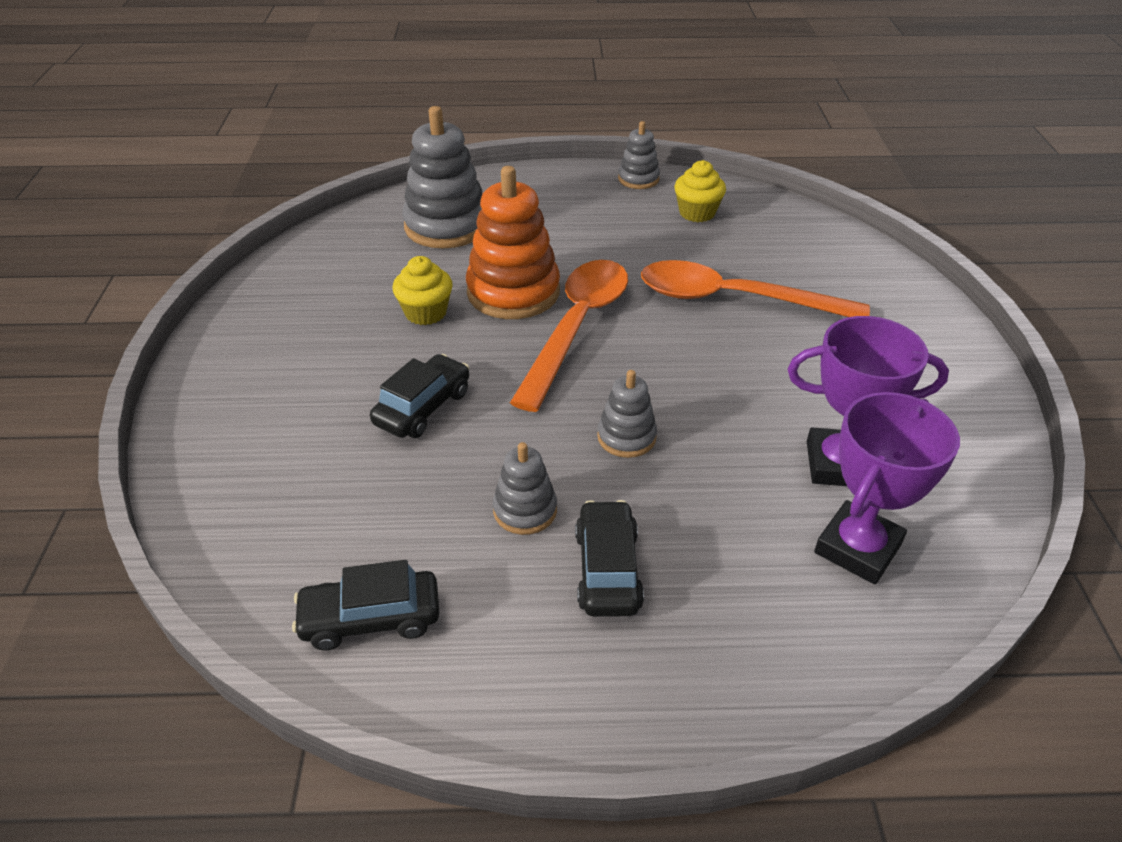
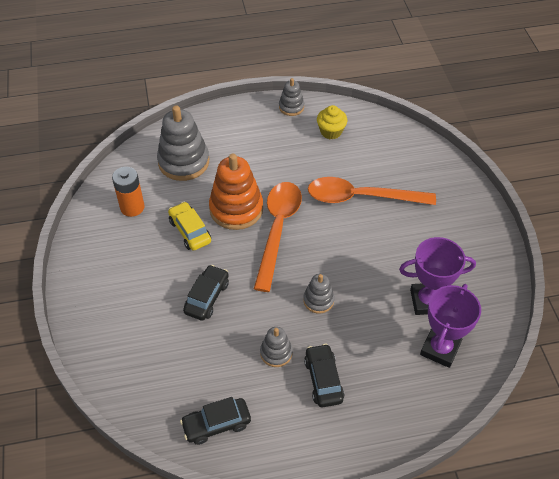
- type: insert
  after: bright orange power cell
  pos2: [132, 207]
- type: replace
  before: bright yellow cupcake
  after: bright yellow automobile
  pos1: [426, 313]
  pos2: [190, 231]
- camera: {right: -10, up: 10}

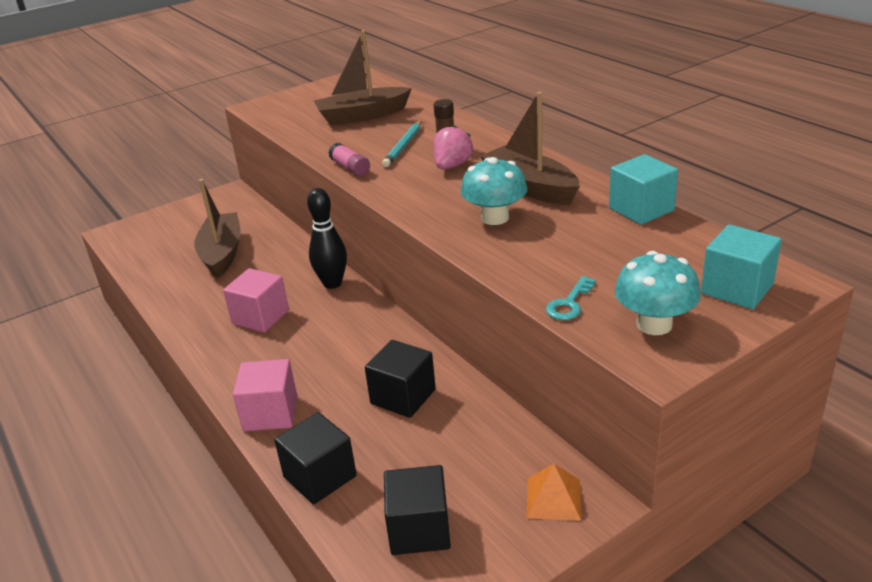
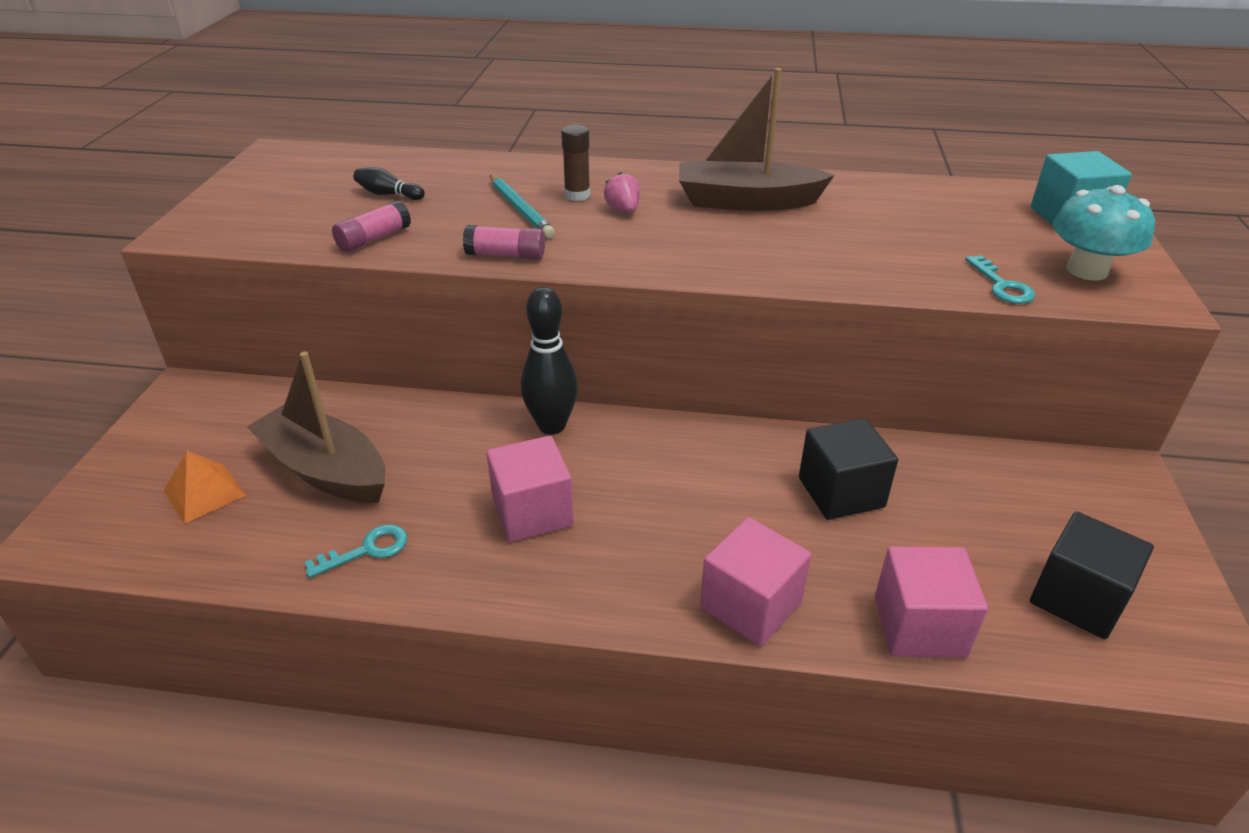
- type: move
  before: bright orange pyramid shape
  pos1: [553, 498]
  pos2: [204, 493]
- type: insert
  after: turquoise latchkey
  pos2: [366, 550]
- type: insert
  after: rosy glue stick
  pos2: [374, 239]
- type: replace
  before: brown sailboat
  after: black tenpin
  pos1: [362, 116]
  pos2: [388, 194]
- type: resize
  before: rosy strawberry
  pos1: [452, 166]
  pos2: [623, 210]
  scale: 0.66
- type: recolor
  before: black block
  after: rosy block
  pos1: [320, 476]
  pos2: [919, 626]
- type: delete
  before: turquoise mushroom
  pos1: [495, 218]
- type: delete
  before: turquoise block
  pos1: [641, 209]
- camera: {right: -50, up: 5}

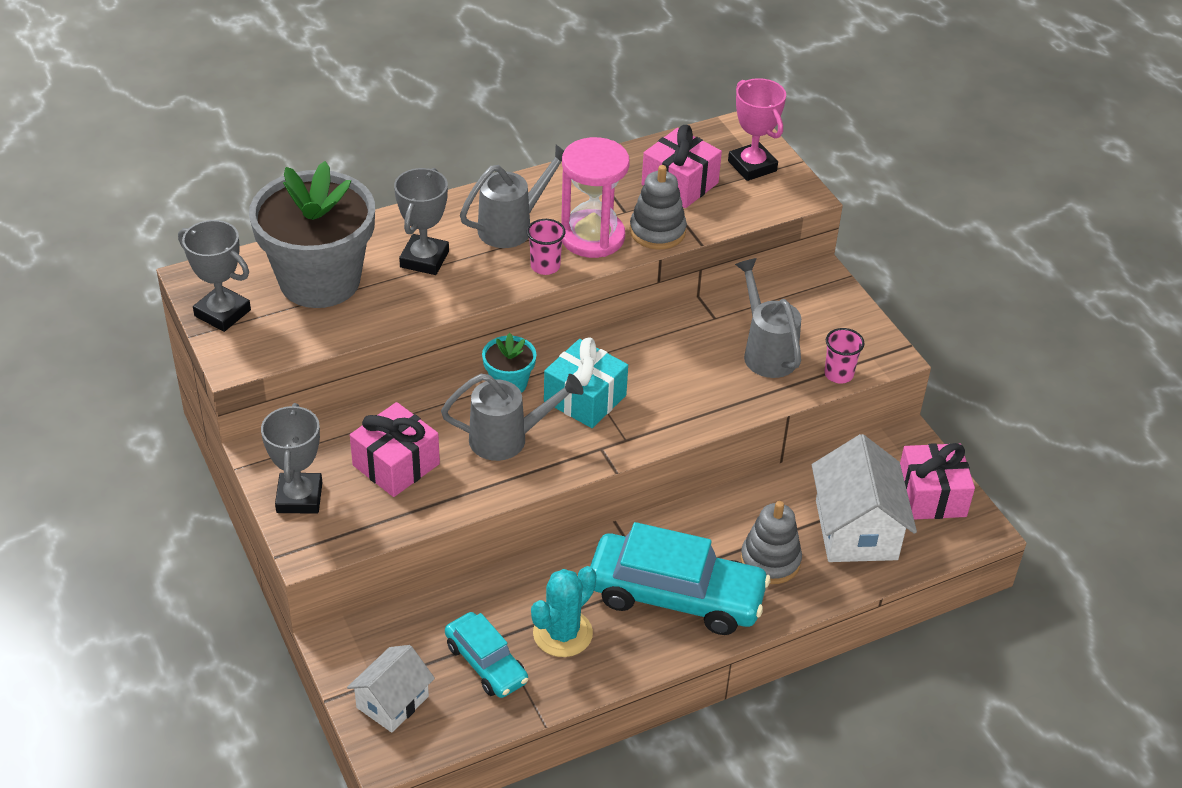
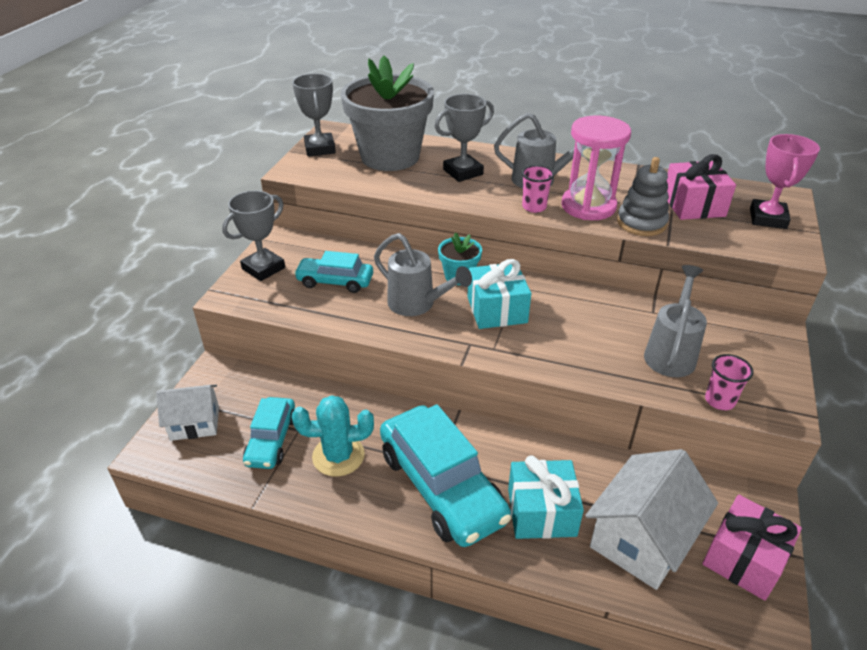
- type: replace
  before: rosy wrapped gift
  after: turquoise automobile
  pos1: [396, 464]
  pos2: [335, 281]
- type: replace
  before: grey stacking toy
  after: turquoise wrapped gift
  pos1: [770, 561]
  pos2: [541, 512]
- camera: {right: 45, up: -5}

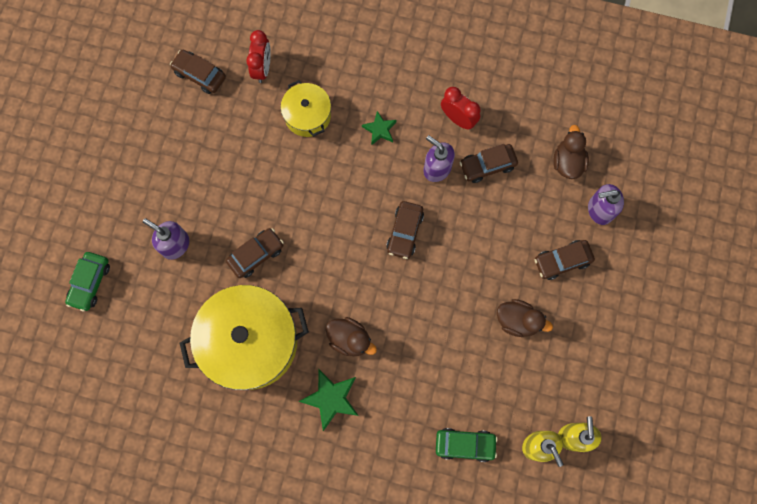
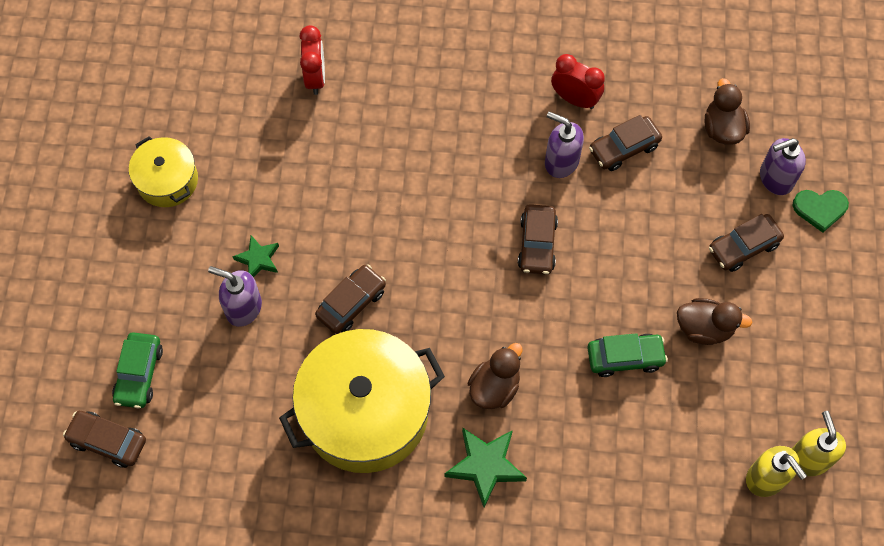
- type: move
  before: brown automobile
  pos1: [199, 75]
  pos2: [108, 441]
- type: move
  before: bright yellow pot
  pos1: [307, 115]
  pos2: [167, 180]
- type: move
  before: emerald star shape
  pos1: [379, 130]
  pos2: [258, 259]
- type: rotate
  before: brown rubber duck
  pos1: [350, 339]
  pos2: [494, 387]
  turn: -75
- type: move
  before: emerald automobile
  pos1: [465, 444]
  pos2: [625, 357]
- type: insert
  after: emerald heart shape
  pos2: [820, 209]
- camera: {right: -10, up: -10}

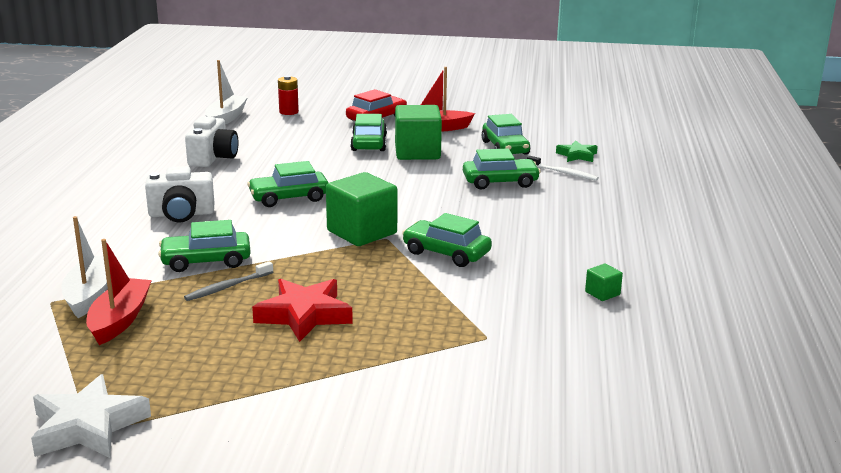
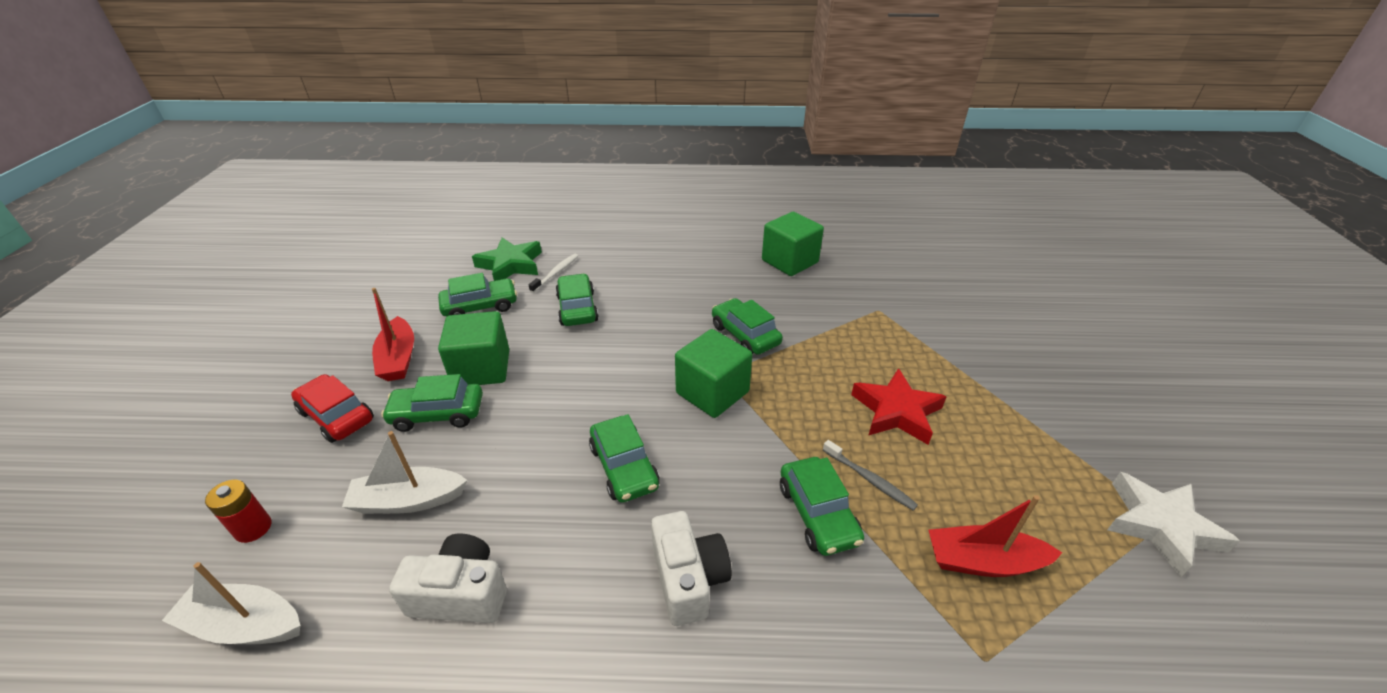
- type: move
  before: white sailboat
  pos1: [89, 295]
  pos2: [408, 500]
- type: resize
  before: emerald star shape
  pos1: [577, 155]
  pos2: [511, 265]
  scale: 1.69
- type: rotate
  before: emerald automobile
  pos1: [446, 253]
  pos2: [745, 335]
  turn: 120
- type: resize
  before: emerald block
  pos1: [602, 293]
  pos2: [789, 261]
  scale: 2.26
- camera: {right: -95, up: 15}

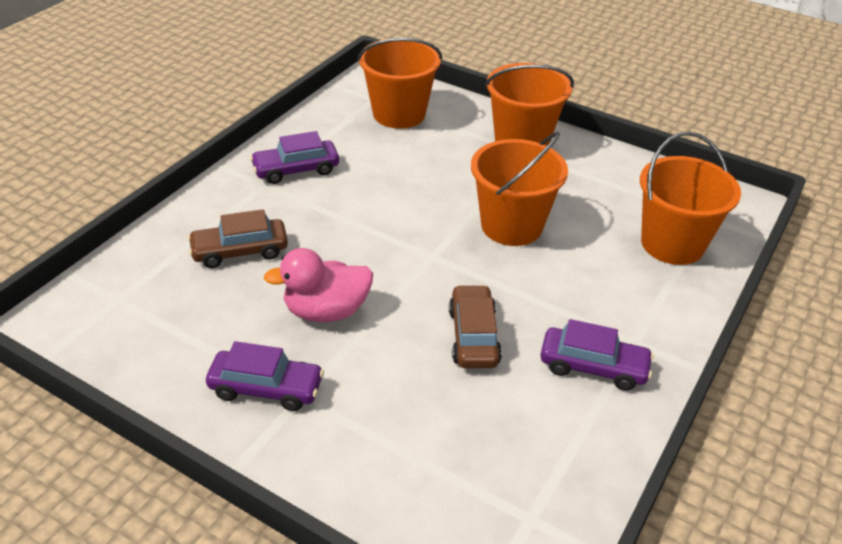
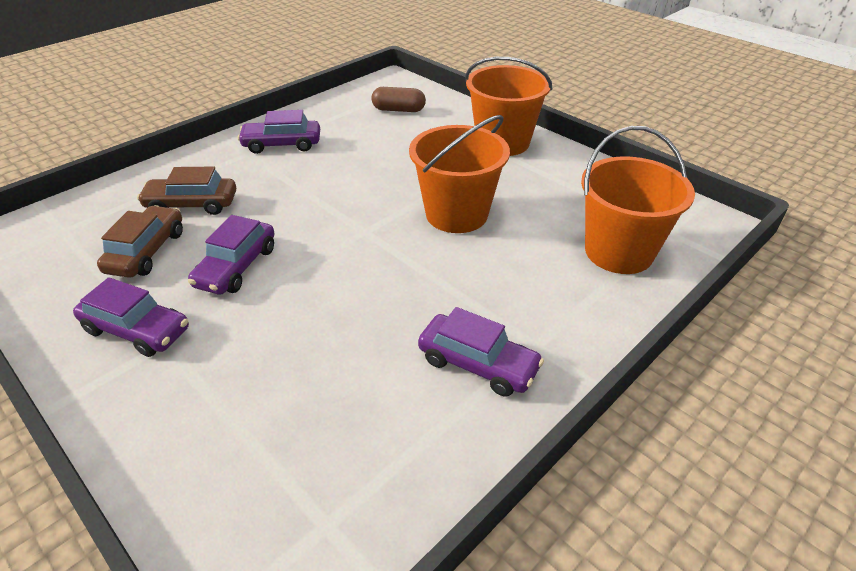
- type: move
  before: brown automobile
  pos1: [473, 336]
  pos2: [147, 251]
- type: replace
  before: rosy rubber duck
  after: violet automobile
  pos1: [326, 311]
  pos2: [236, 267]
- type: replace
  before: bright orange sand bucket
  after: brown pill shape
  pos1: [399, 114]
  pos2: [398, 110]
- camera: {right: 15, up: 0}

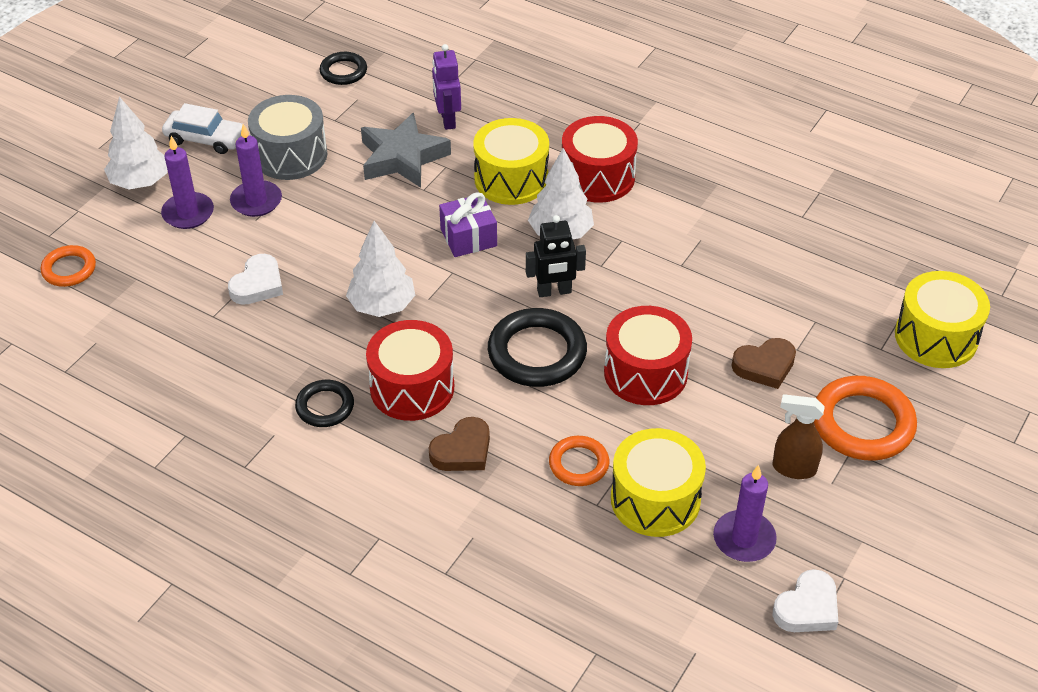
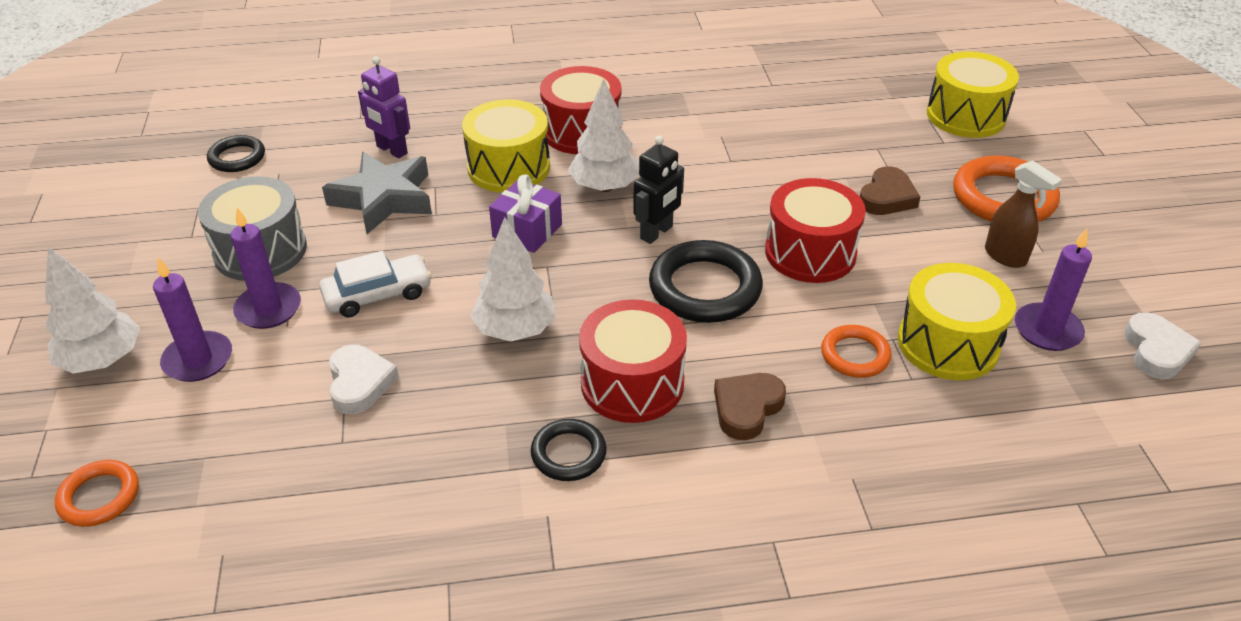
- type: move
  before: white automobile
  pos1: [206, 139]
  pos2: [378, 294]
- type: rotate
  before: brown heart shape
  pos1: [462, 450]
  pos2: [747, 408]
  turn: -150
- type: rotate
  before: brown spray cleaner
  pos1: [793, 468]
  pos2: [1005, 256]
  turn: -105
- camera: {right: -40, up: -5}

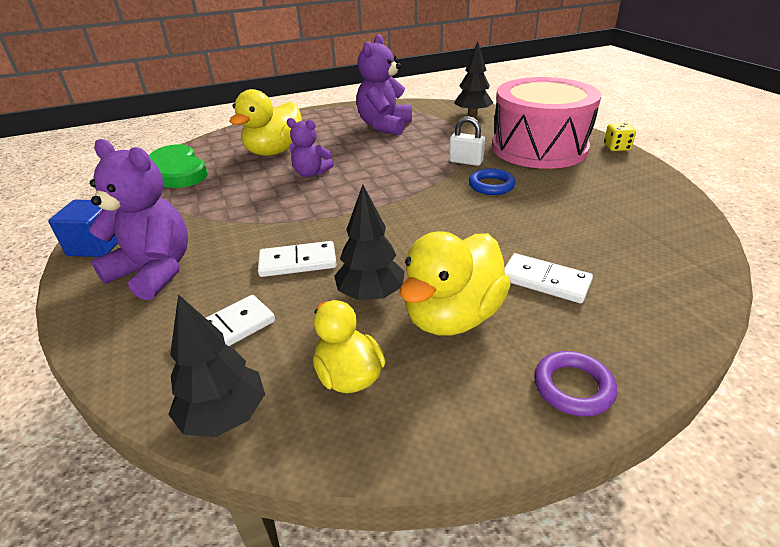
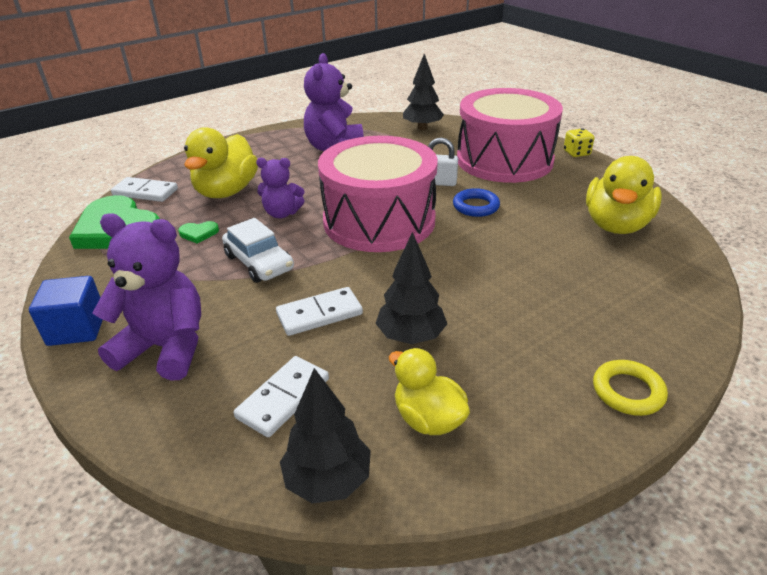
- type: move
  before: white domino tile
  pos1: [545, 281]
  pos2: [145, 192]
- type: insert
  after: emerald heart shape
  pos2: [199, 233]
- type: insert
  after: white automobile
  pos2: [259, 262]
- type: insert
  after: rosy toy drum
  pos2: [379, 221]
- type: move
  before: bright yellow rubber duck
  pos1: [452, 316]
  pos2: [616, 225]
- type: recolor
  before: violet hoop
  after: bright yellow hoop
  pos1: [573, 387]
  pos2: [628, 391]
- camera: {right: -15, up: 0}

